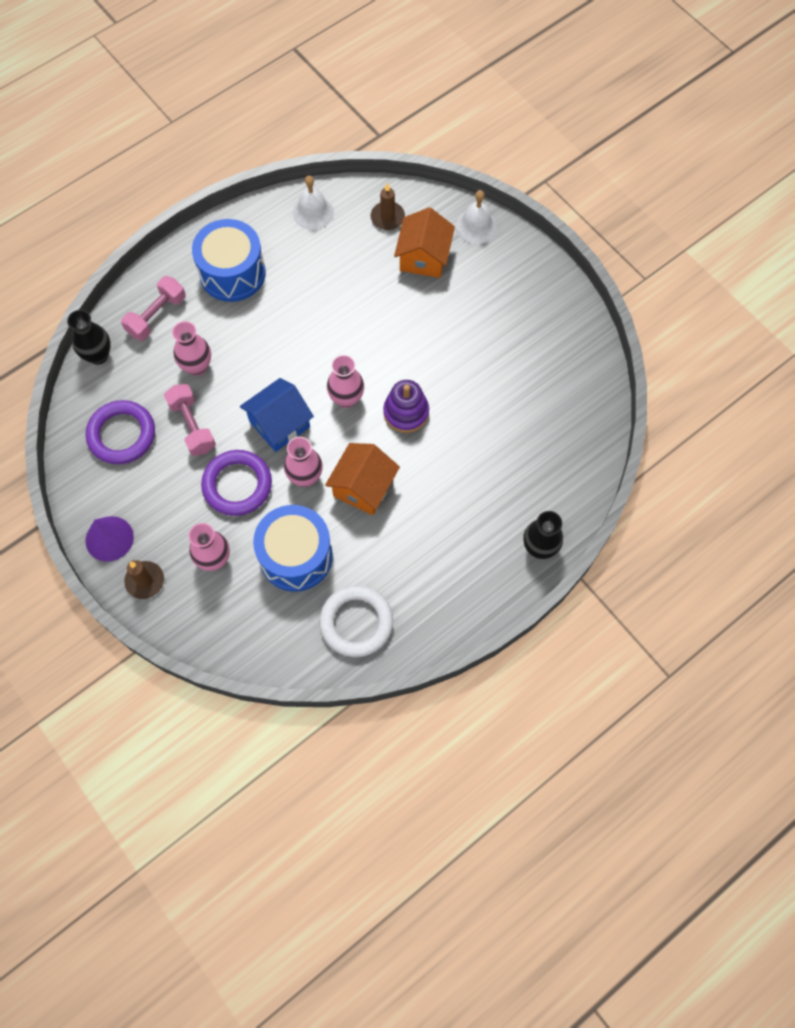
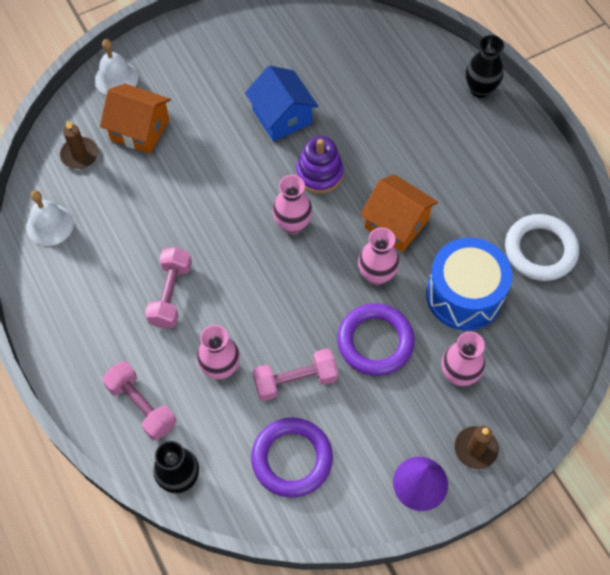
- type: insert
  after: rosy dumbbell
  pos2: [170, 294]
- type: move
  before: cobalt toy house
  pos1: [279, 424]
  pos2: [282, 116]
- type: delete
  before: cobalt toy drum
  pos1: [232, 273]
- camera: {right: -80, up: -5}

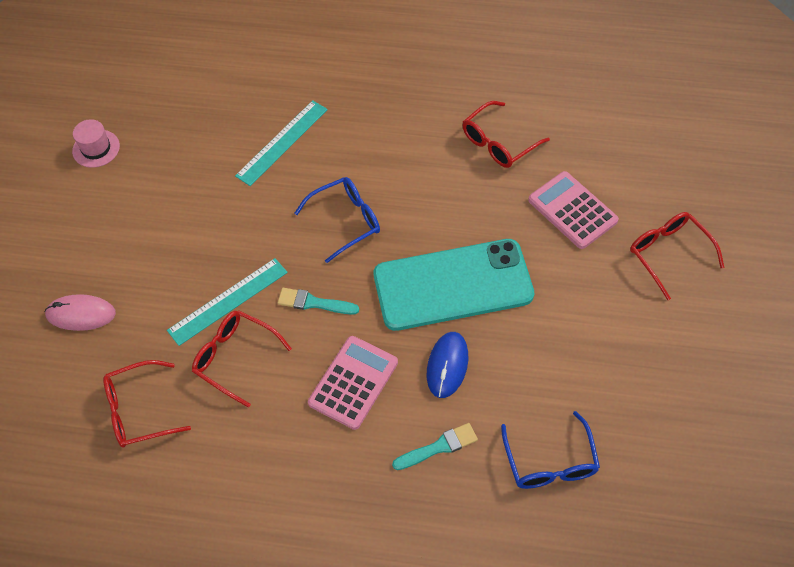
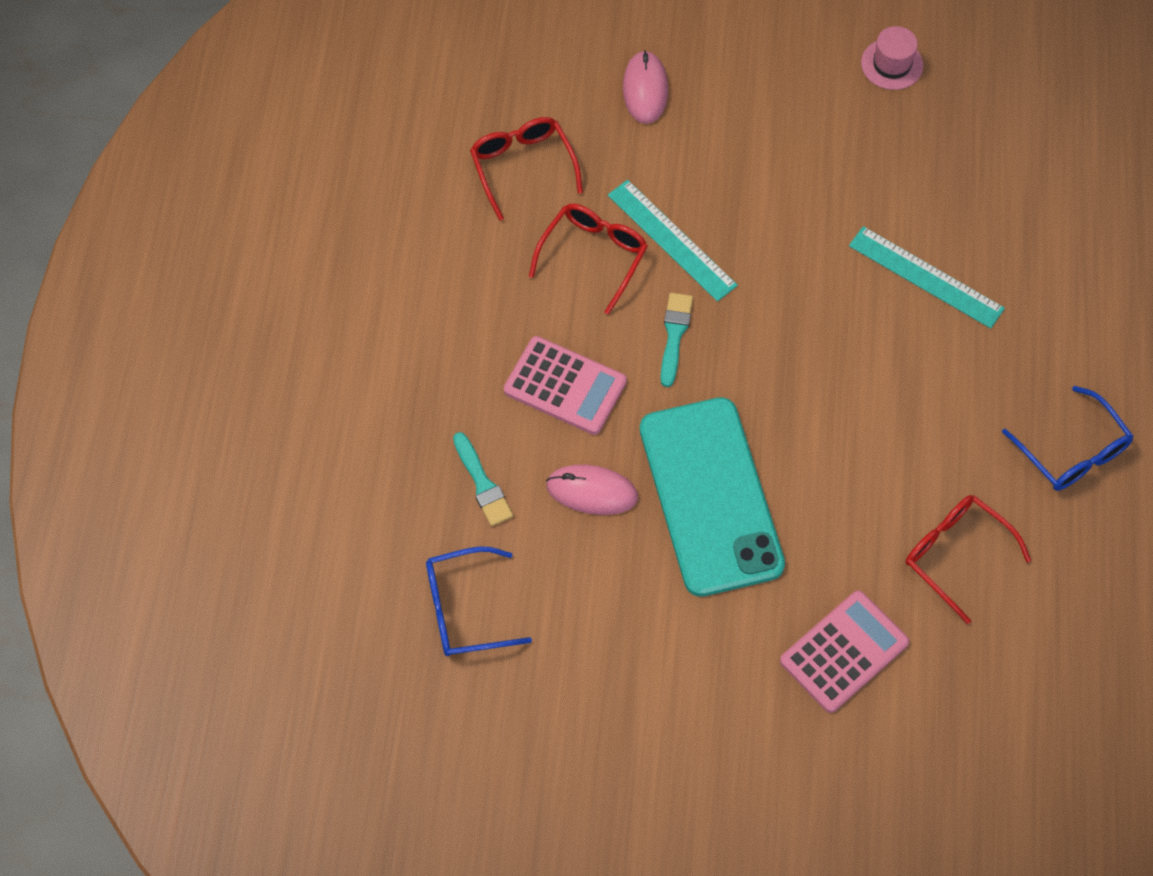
- type: recolor
  before: cobalt mouse
  after: rosy mouse
  pos1: [447, 365]
  pos2: [592, 491]
- type: move
  before: cobalt glasses
  pos1: [345, 221]
  pos2: [1072, 451]
- type: delete
  before: red glasses
  pos1: [669, 254]
- camera: {right: 85, up: 5}

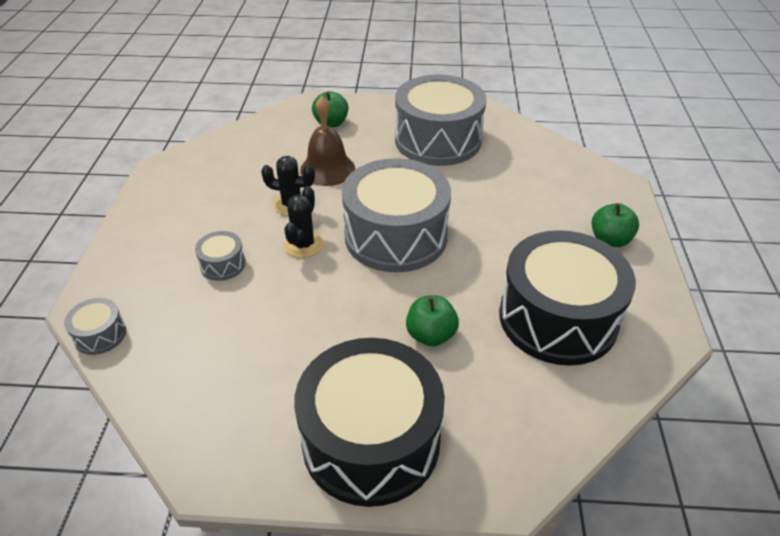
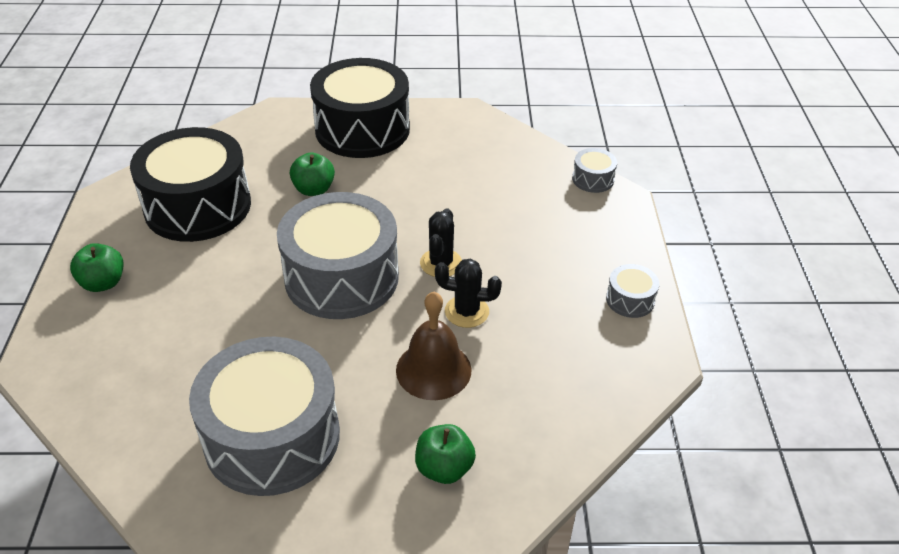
- type: move
  before: grey toy drum
  pos1: [223, 264]
  pos2: [630, 300]
- camera: {right: 175, up: 0}

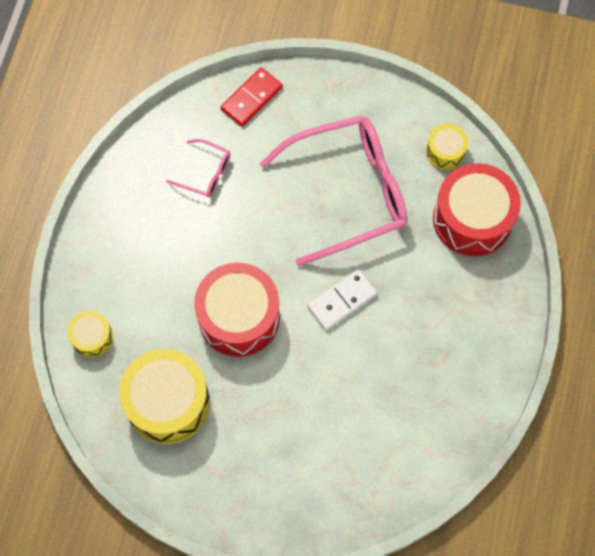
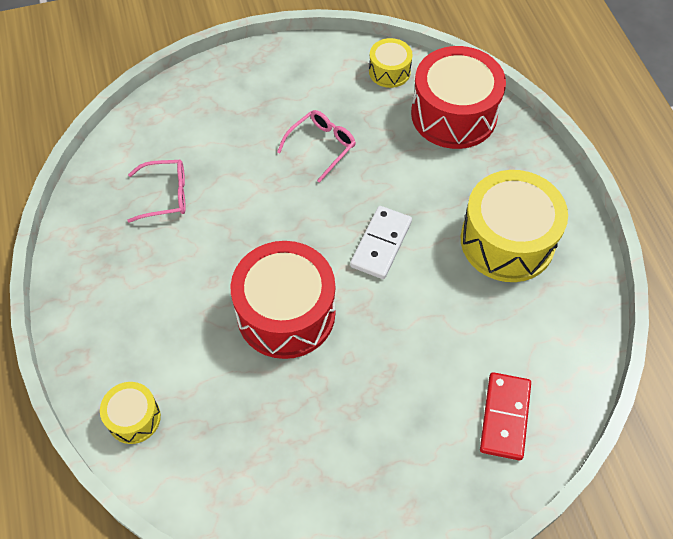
- type: resize
  before: rosy glasses
  pos1: [347, 193]
  pos2: [321, 146]
  scale: 0.43
- type: move
  before: bright yellow toy drum
  pos1: [168, 402]
  pos2: [507, 241]
- type: move
  before: red domino tile
  pos1: [252, 98]
  pos2: [505, 417]
- camera: {right: -30, up: -10}

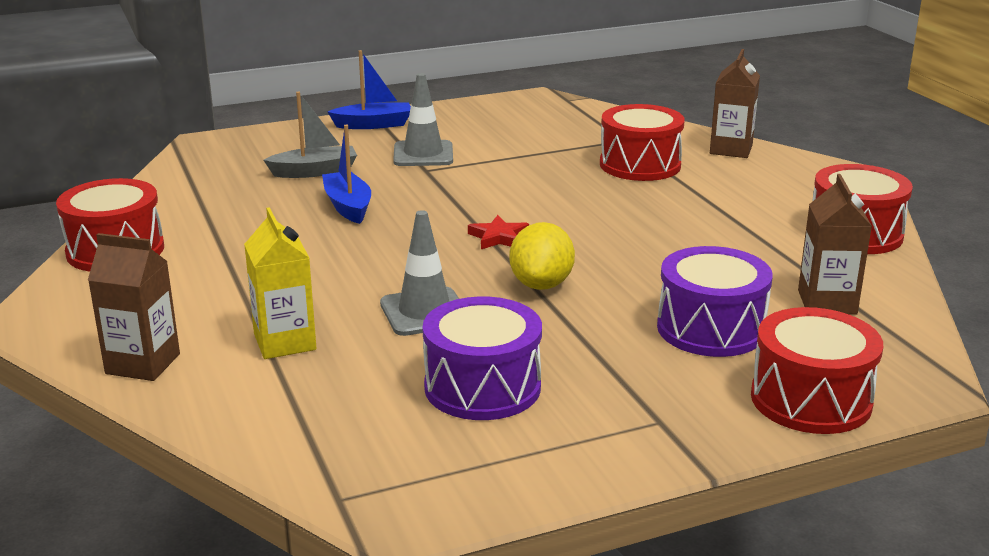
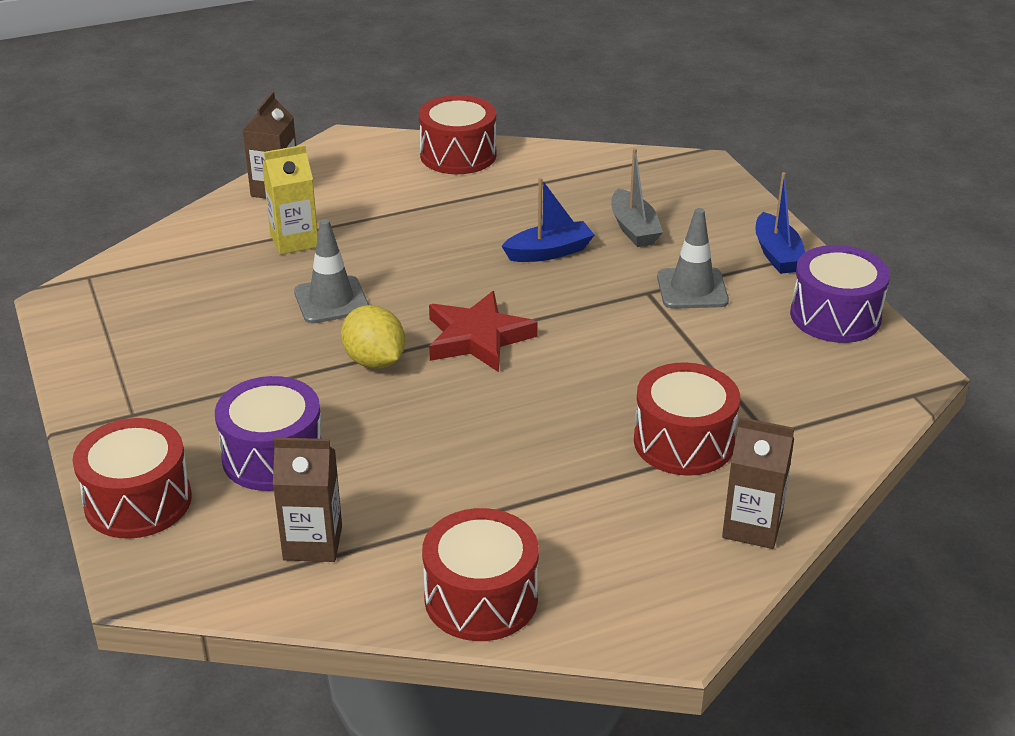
- type: rotate
  before: bright yellow citrus fruit
  pos1: [541, 284]
  pos2: [374, 361]
  turn: 45
- type: resize
  before: red star shape
  pos1: [499, 237]
  pos2: [478, 338]
  scale: 1.85
- type: move
  before: violet toy drum
  pos1: [482, 387]
  pos2: [835, 316]
- camera: {right: 90, up: 10}

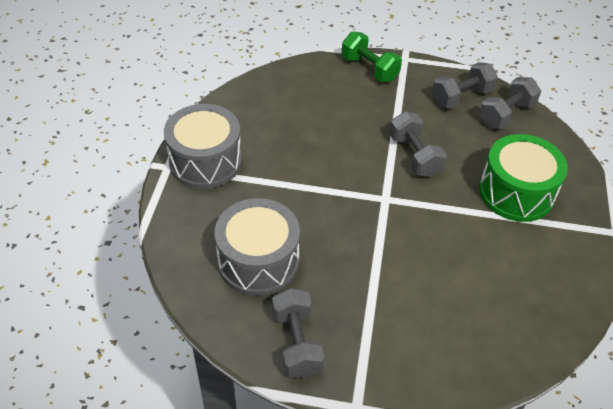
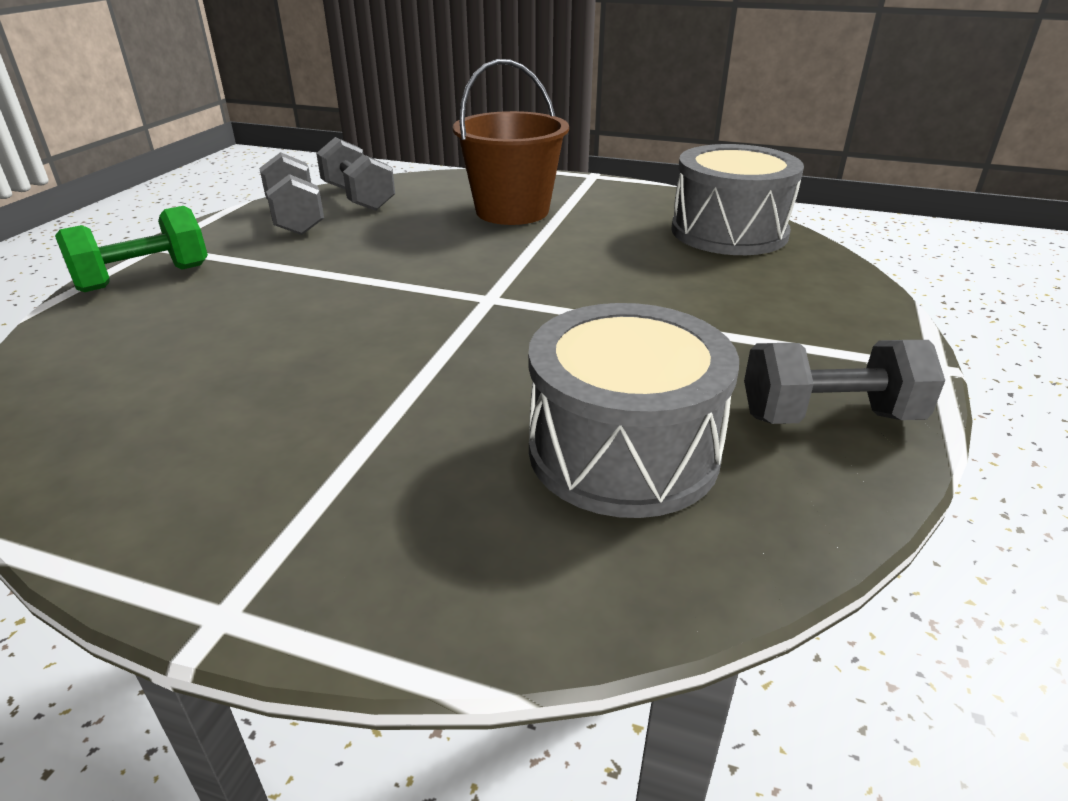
- type: replace
  before: emerald toy drum
  after: brown sand bucket
  pos1: [516, 192]
  pos2: [512, 211]
- type: move
  before: grey toy drum
  pos1: [205, 161]
  pos2: [729, 232]
- type: delete
  before: grey dumbbell
  pos1: [414, 156]
- camera: {right: -80, up: -15}

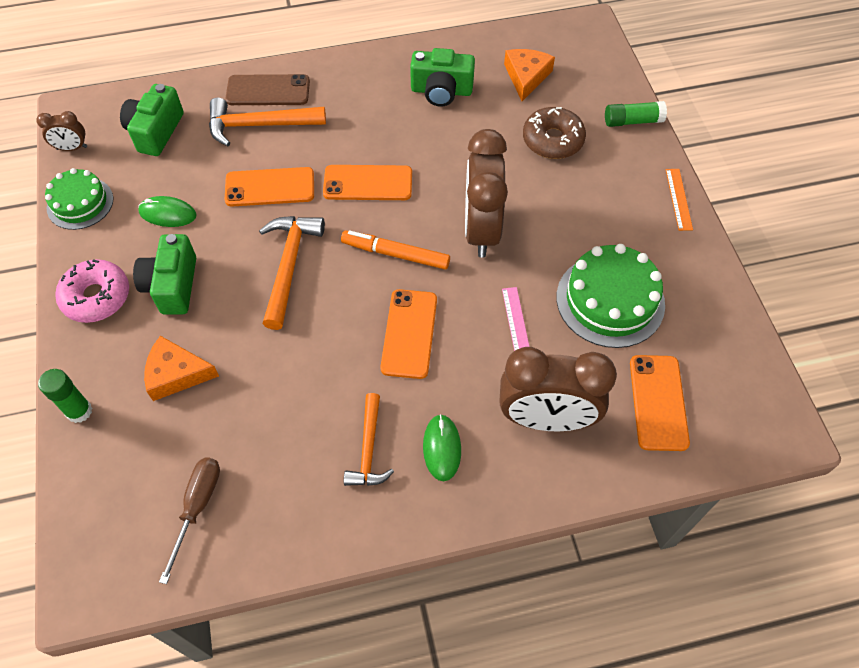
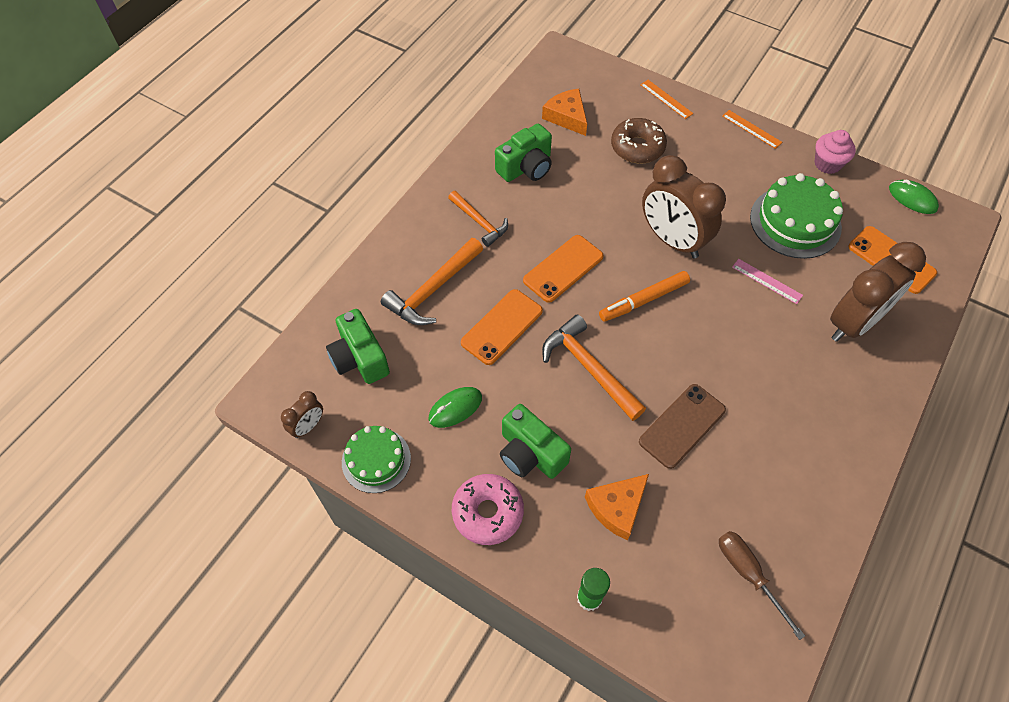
- type: move
  before: bright orange claw hammer
  pos1: [368, 449]
  pos2: [479, 222]
- type: move
  before: brown phone
  pos1: [268, 90]
  pos2: [682, 425]
- type: replace
  before: emerald glue stick
  after: bright orange straightedge
  pos1: [632, 121]
  pos2: [666, 99]
- type: insert
  after: rosy cupcake
  pos2: [827, 164]
- type: move
  before: emerald mouse
  pos1: [442, 448]
  pos2: [912, 199]
- type: delete
  before: bright orange phone
  pos1: [409, 333]
- camera: {right: -45, up: 0}

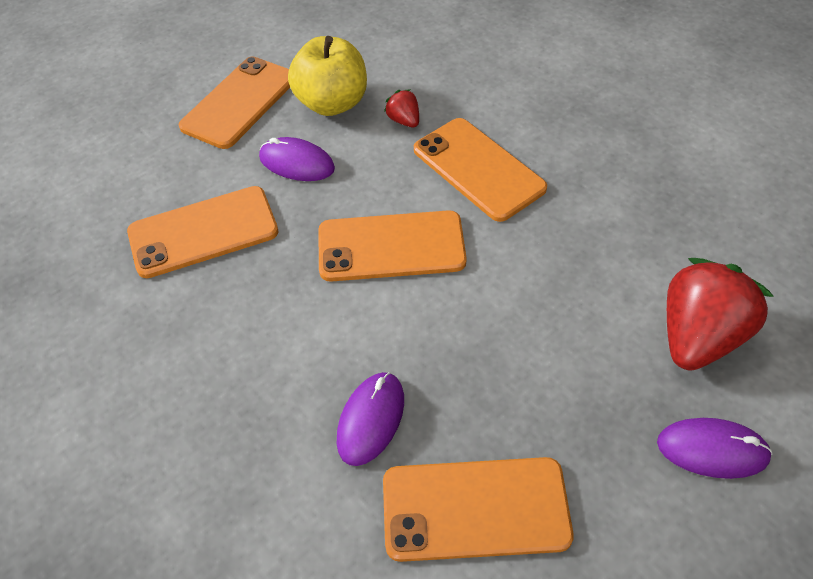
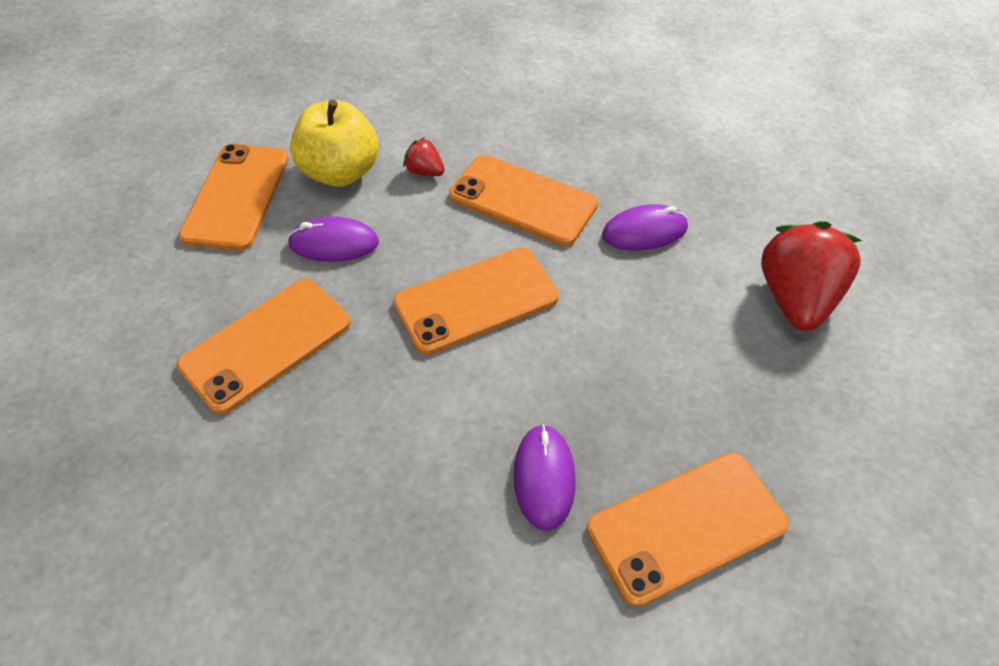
- type: move
  before: violet mouse
  pos1: [712, 450]
  pos2: [644, 231]
- camera: {right: -25, up: 0}

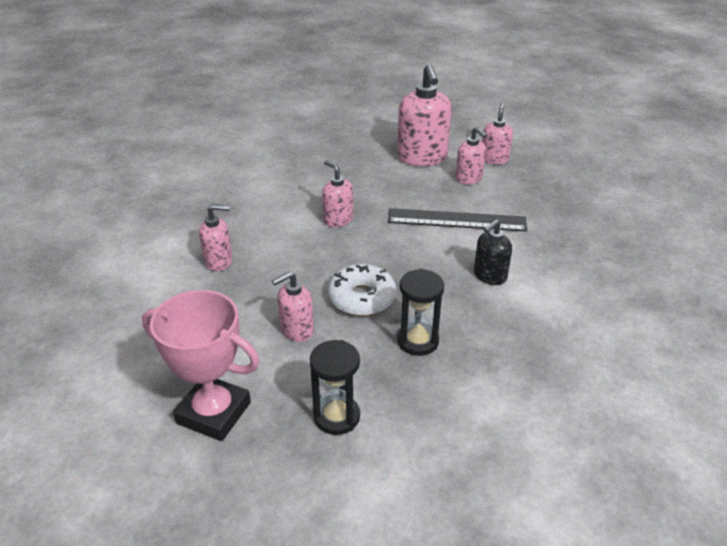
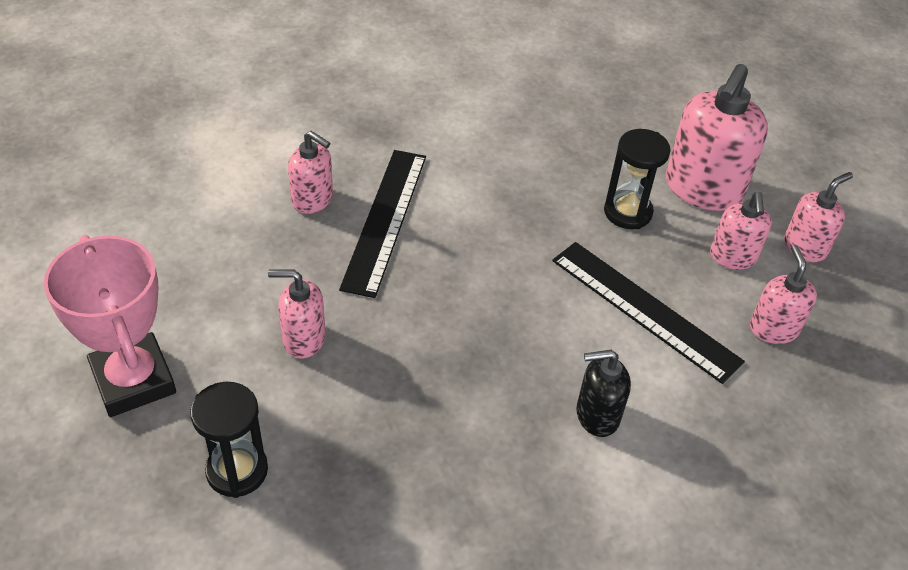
- type: insert
  after: black straightedge
  pos2: [385, 220]
- type: move
  before: black sandglass
  pos1: [418, 341]
  pos2: [627, 212]
- type: move
  before: rosy soap pump
  pos1: [338, 219]
  pos2: [773, 329]
- type: delete
  before: white glazed donut
  pos1: [362, 298]
- camera: {right: 35, up: 10}

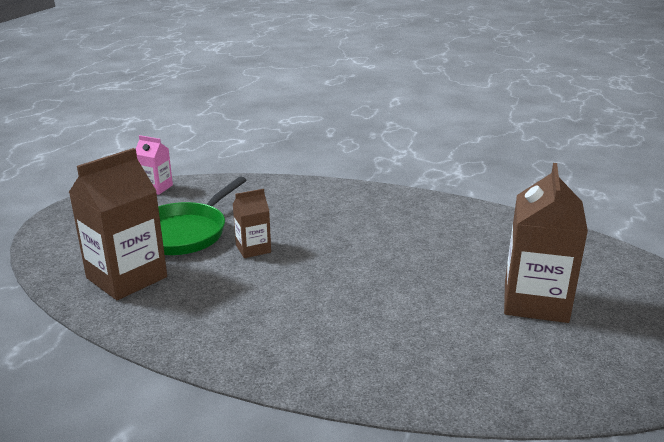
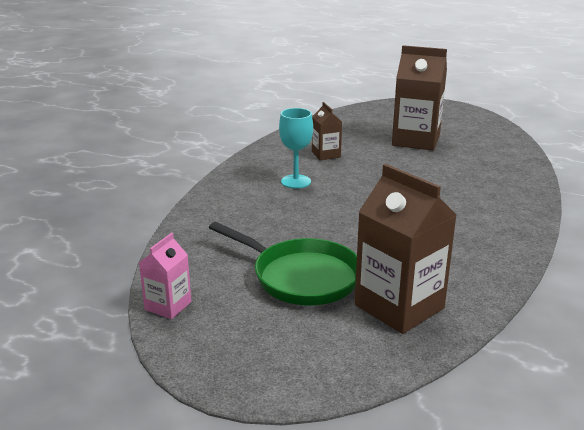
- type: insert
  after: turquoise chalice
  pos2: [296, 181]
- type: move
  before: brown juice carton
  pos1: [253, 249]
  pos2: [326, 154]
- camera: {right: -85, up: 0}

